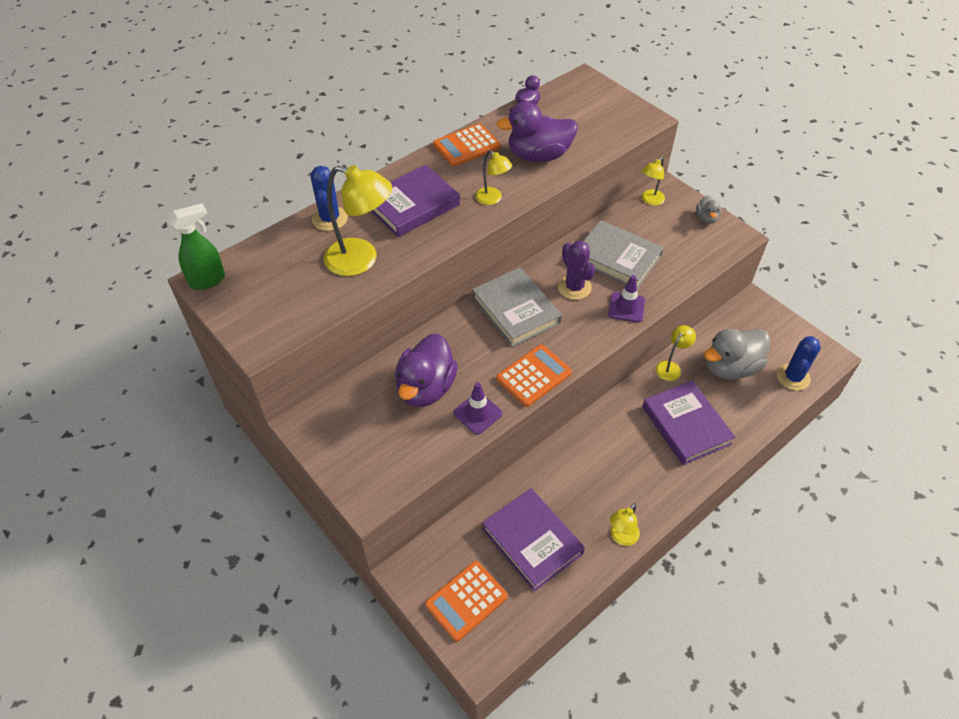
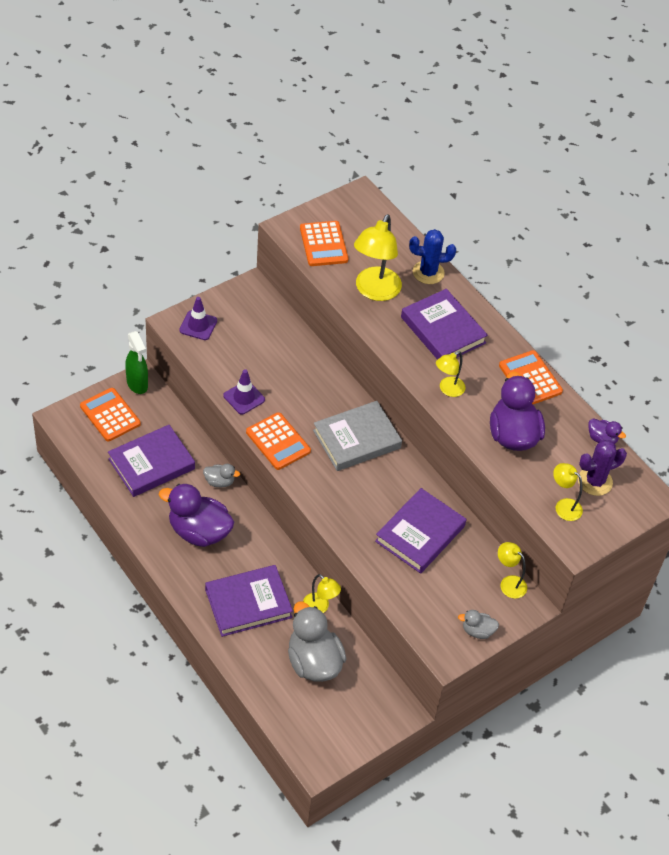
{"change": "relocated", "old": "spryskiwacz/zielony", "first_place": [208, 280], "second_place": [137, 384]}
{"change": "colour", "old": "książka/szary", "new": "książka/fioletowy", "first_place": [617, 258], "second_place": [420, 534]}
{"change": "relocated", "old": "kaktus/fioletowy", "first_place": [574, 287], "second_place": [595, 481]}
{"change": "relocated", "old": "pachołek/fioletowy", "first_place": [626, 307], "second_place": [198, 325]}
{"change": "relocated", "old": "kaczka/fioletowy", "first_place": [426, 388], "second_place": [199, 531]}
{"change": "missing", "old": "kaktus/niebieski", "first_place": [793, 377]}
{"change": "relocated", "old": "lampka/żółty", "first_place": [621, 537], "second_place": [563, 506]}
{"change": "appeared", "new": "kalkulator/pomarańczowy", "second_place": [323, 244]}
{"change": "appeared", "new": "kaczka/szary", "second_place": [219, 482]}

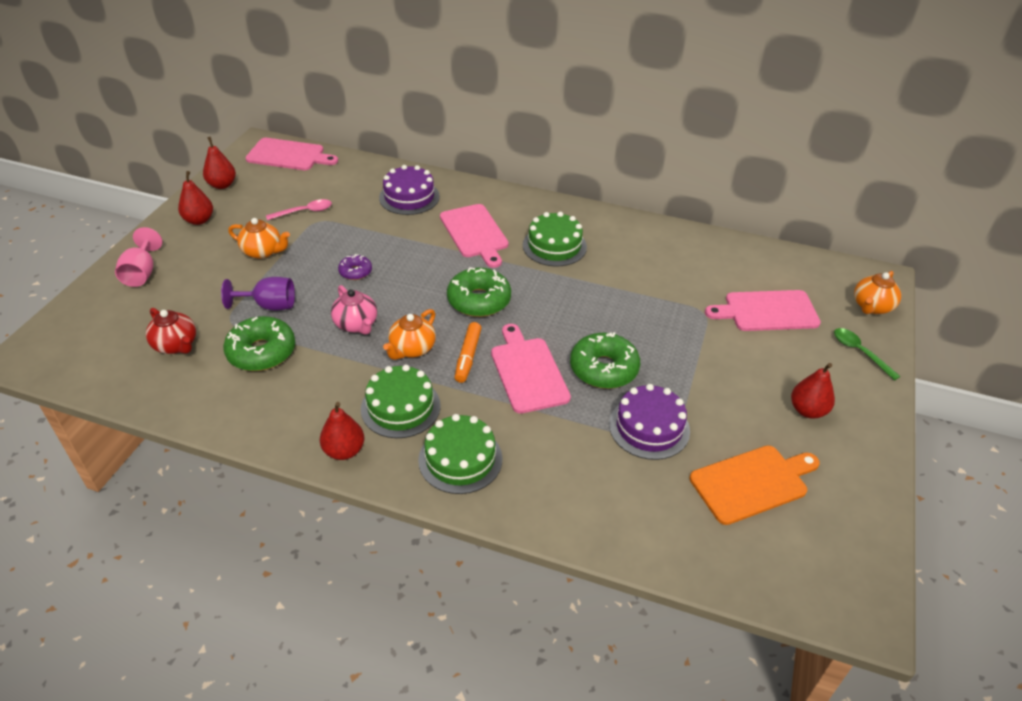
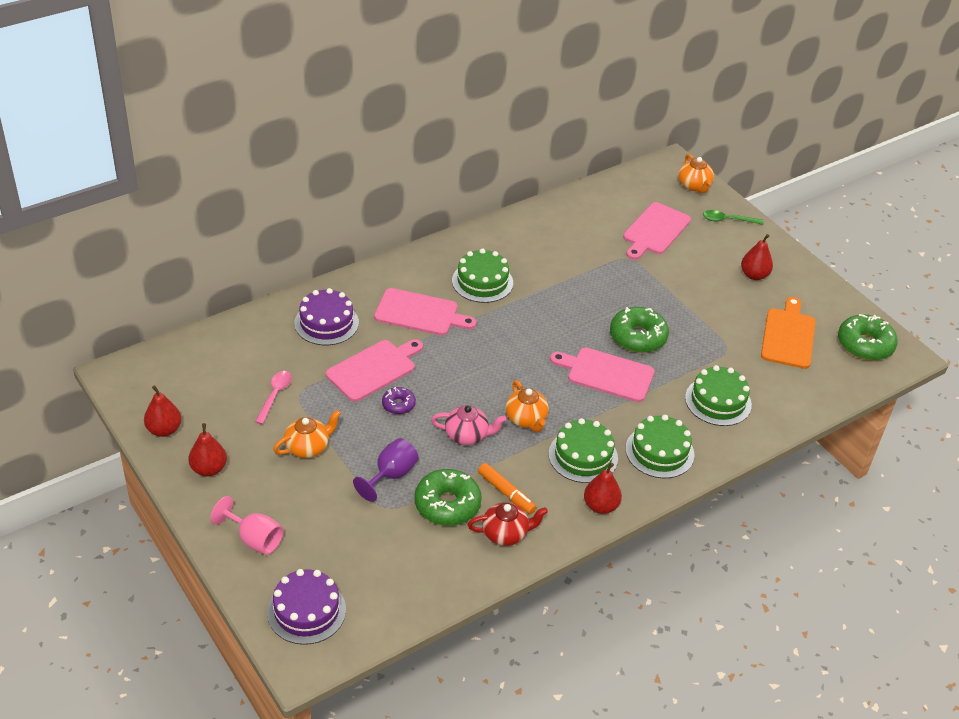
{"change": "relocated", "old": "deska do krojenia/różowy", "first_place": [288, 155], "second_place": [373, 369]}
{"change": "relocated", "old": "donut/zielony", "first_place": [479, 300], "second_place": [865, 345]}
{"change": "relocated", "old": "imbryk/czerwony", "first_place": [176, 345], "second_place": [506, 534]}
{"change": "relocated", "old": "flamaster/pomarańczowy", "first_place": [468, 357], "second_place": [506, 493]}
{"change": "relocated", "old": "tort/fioletowy", "first_place": [649, 427], "second_place": [306, 611]}
{"change": "appeared", "new": "tort/zielony", "second_place": [718, 401]}

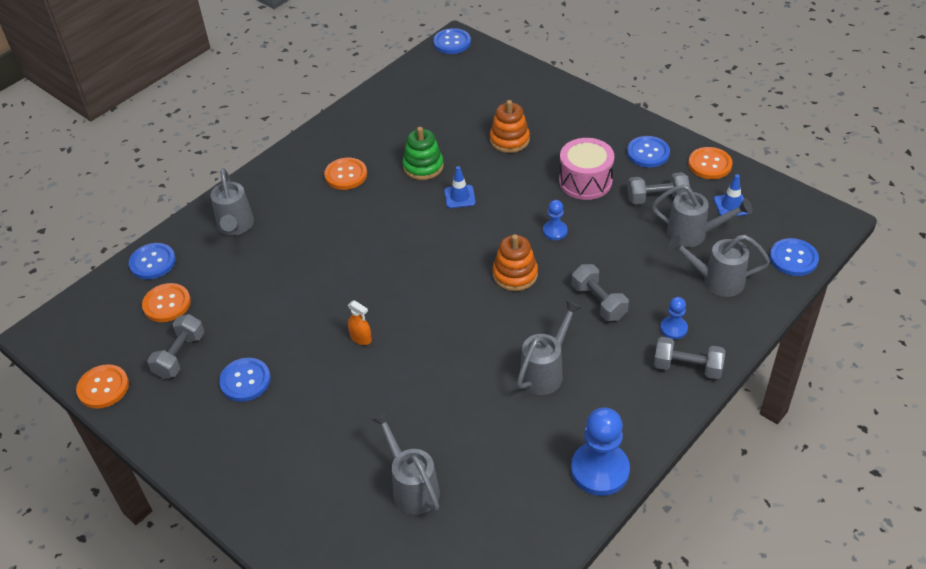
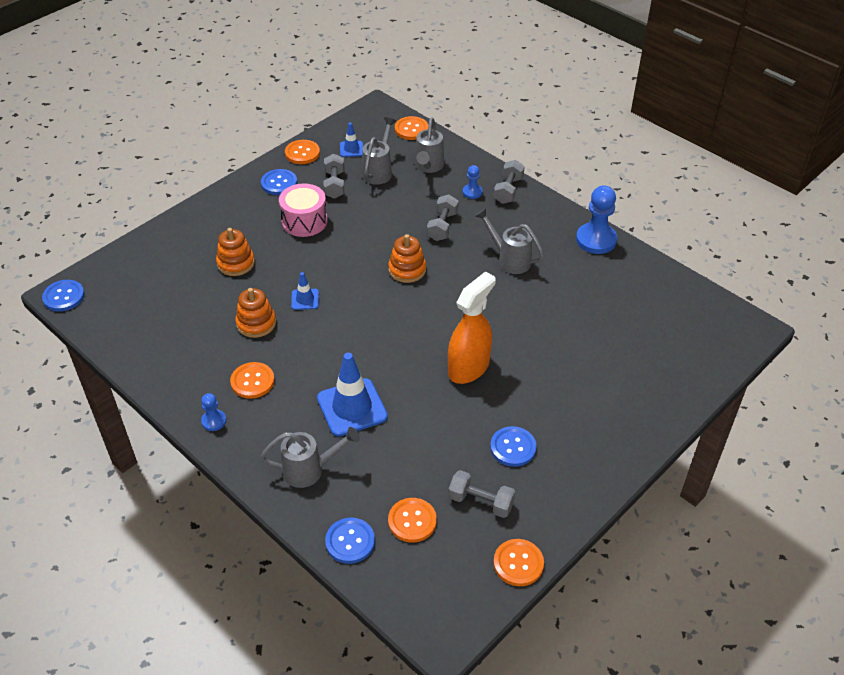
{"change": "colour", "old": "zabawka nakładanka/zielony", "new": "zabawka nakładanka/pomarańczowy", "first_place": [423, 166], "second_place": [256, 323]}
{"change": "relocated", "old": "pionek/niebieski", "first_place": [555, 231], "second_place": [214, 421]}
{"change": "colour", "old": "guzik/niebieski", "new": "guzik/pomarańczowy", "first_place": [793, 258], "second_place": [411, 129]}
{"change": "spun", "old": "hantel/szary", "first_place": [598, 302], "second_place": [442, 226], "degrees": -45}
{"change": "size", "old": "spryskiwacz/pomarańczowy", "first_place": [361, 338], "second_place": [469, 367], "factor": 2.43}
{"change": "missing", "old": "konewka/szary", "first_place": [411, 486]}
{"change": "appeared", "new": "pachołek/niebieski", "second_place": [352, 407]}

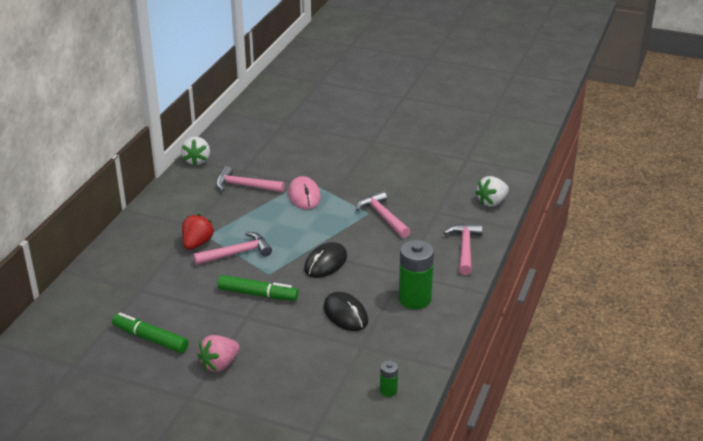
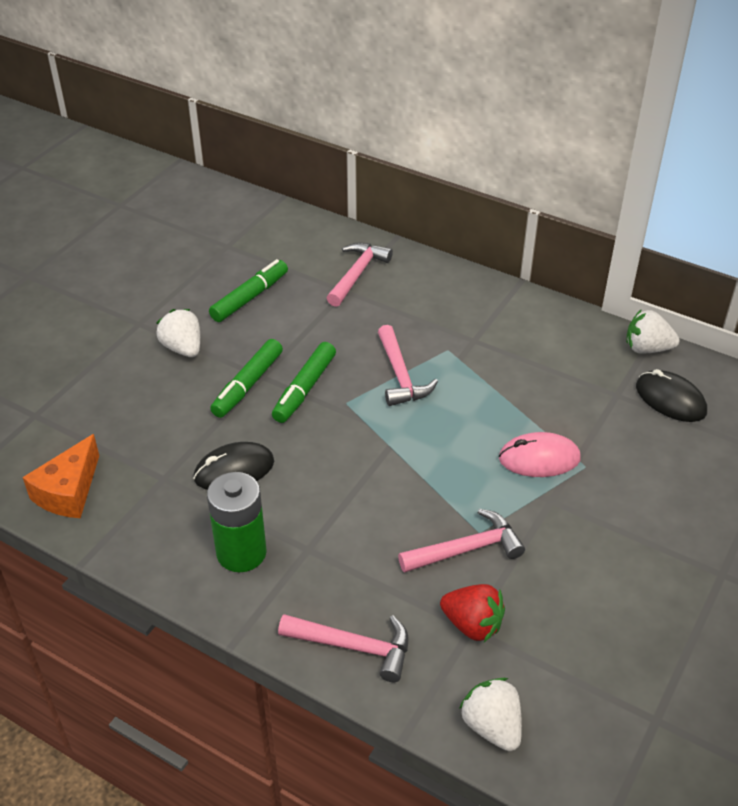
{"change": "relocated", "old": "młotek/różowy", "first_place": [245, 186], "second_place": [357, 274]}
{"change": "relocated", "old": "truskawka/czerwony", "first_place": [197, 244], "second_place": [472, 625]}
{"change": "relocated", "old": "myszka/czarny", "first_place": [325, 263], "second_place": [670, 399]}
{"change": "colour", "old": "truskawka/różowy", "new": "truskawka/biały", "first_place": [219, 364], "second_place": [183, 348]}
{"change": "exchanged", "old": "bateria/zielony", "new": "ser/pomarańczowy", "first_place": [388, 391], "second_place": [68, 492]}
{"change": "appeared", "new": "flamaster/zielony", "second_place": [248, 385]}

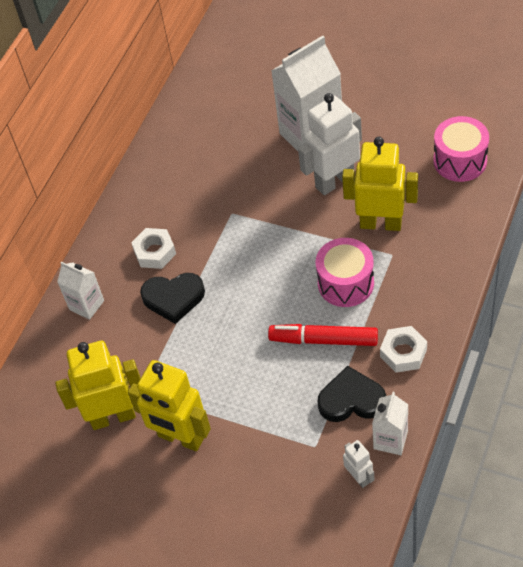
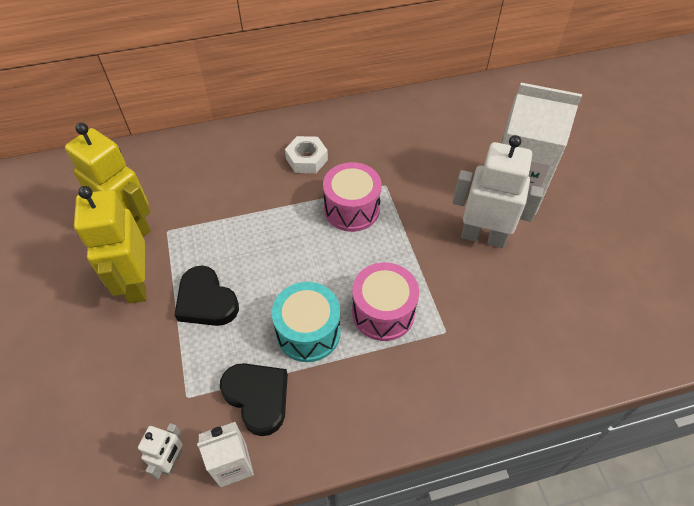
{"change": "relocated", "old": "bęben/różowy", "first_place": [460, 161], "second_place": [351, 209]}
{"change": "missing", "old": "robot/żółty", "first_place": [380, 223]}
{"change": "missing", "old": "karton mleka/biały", "first_place": [86, 305]}
{"change": "relocated", "old": "serce/czarny", "first_place": [173, 298], "second_place": [206, 301]}
{"change": "exchanged", "old": "flamaster/czerwony", "new": "bęben/turkusowy", "first_place": [323, 340], "second_place": [308, 332]}
{"change": "missing", "old": "nakrętka/biały", "first_place": [403, 353]}

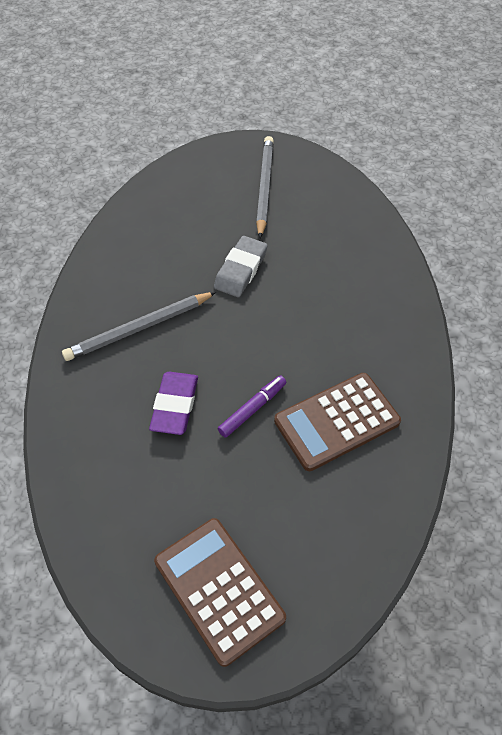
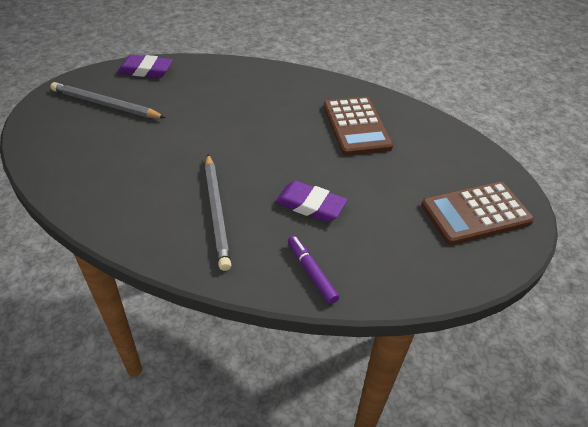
{"change": "missing", "old": "gumka do mazania/szary", "first_place": [241, 270]}
{"change": "relocated", "old": "flamaster/fioletowy", "first_place": [252, 409], "second_place": [311, 272]}
{"change": "appeared", "new": "gumka do mazania/fioletowy", "second_place": [145, 70]}

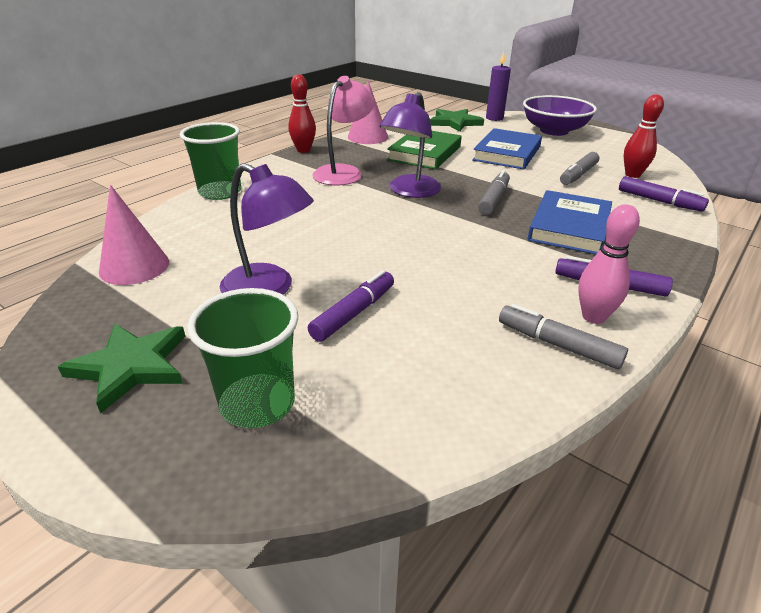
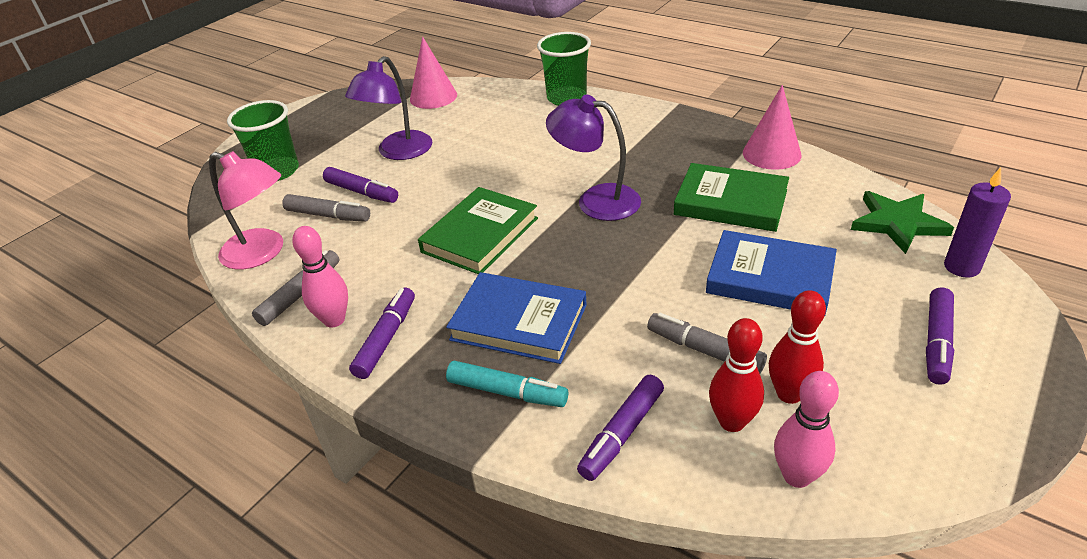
{"change": "relocated", "old": "kręgiel/czerwony", "first_place": [303, 150], "second_place": [789, 394]}
{"change": "relocated", "old": "lampka/różowy", "first_place": [343, 172], "second_place": [262, 253]}
{"change": "exchanged", "old": "miska/fioletowy", "new": "flamaster/fioletowy", "first_place": [554, 131], "second_place": [936, 342]}
{"change": "relocated", "old": "flamaster/szary", "first_place": [494, 199], "second_place": [328, 215]}
{"change": "missing", "old": "gwiazda/zielony", "first_place": [131, 366]}
{"change": "appeared", "new": "książka/zielony", "second_place": [480, 235]}
{"change": "appeared", "new": "flamaster/turkusowy", "second_place": [507, 392]}
{"change": "appeared", "new": "kręgiel/różowy", "second_place": [796, 476]}

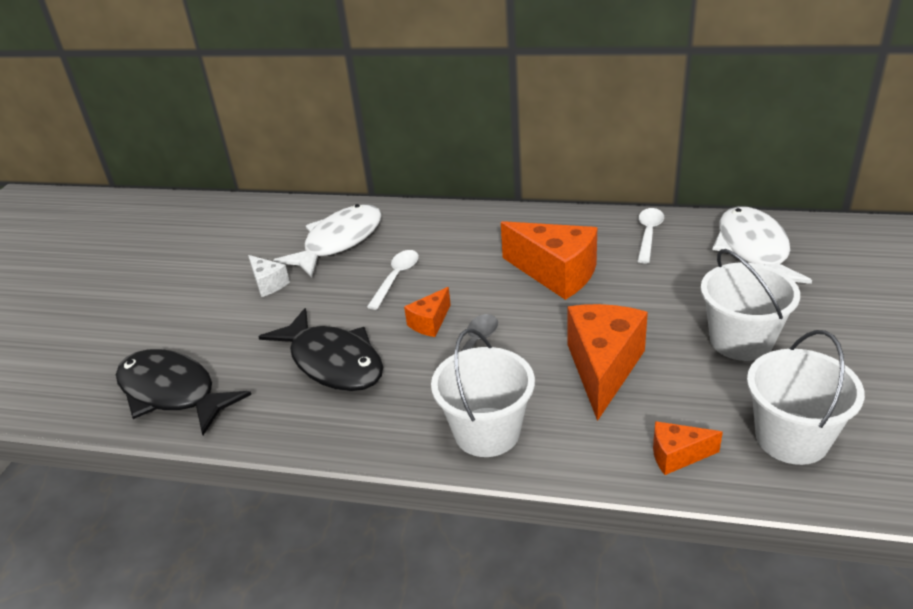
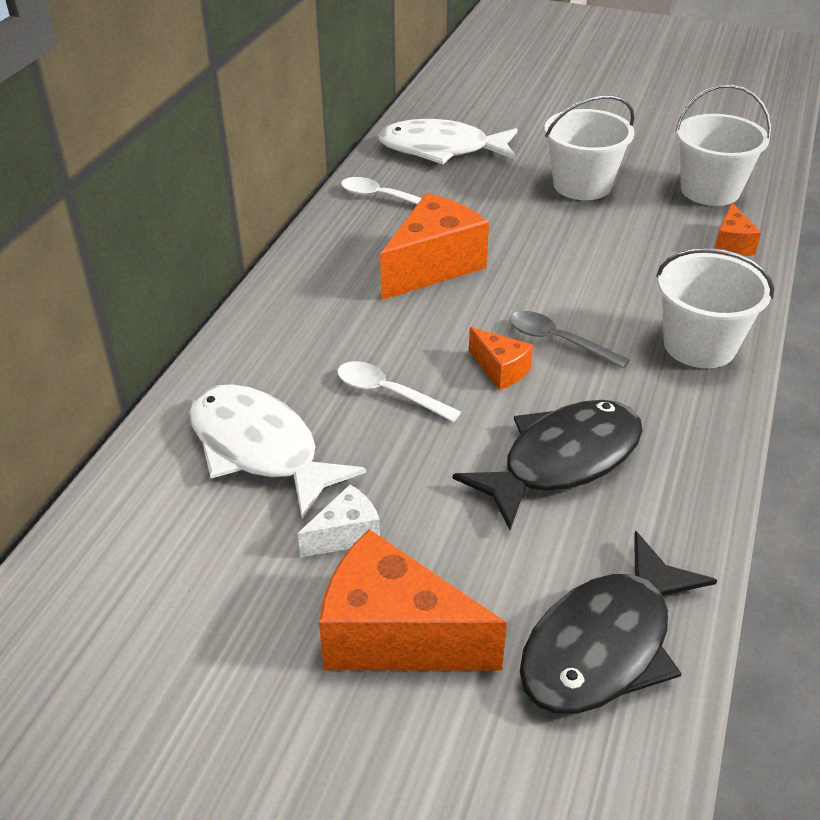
{"change": "relocated", "old": "ser/pomarańczowy", "first_place": [603, 368], "second_place": [394, 636]}

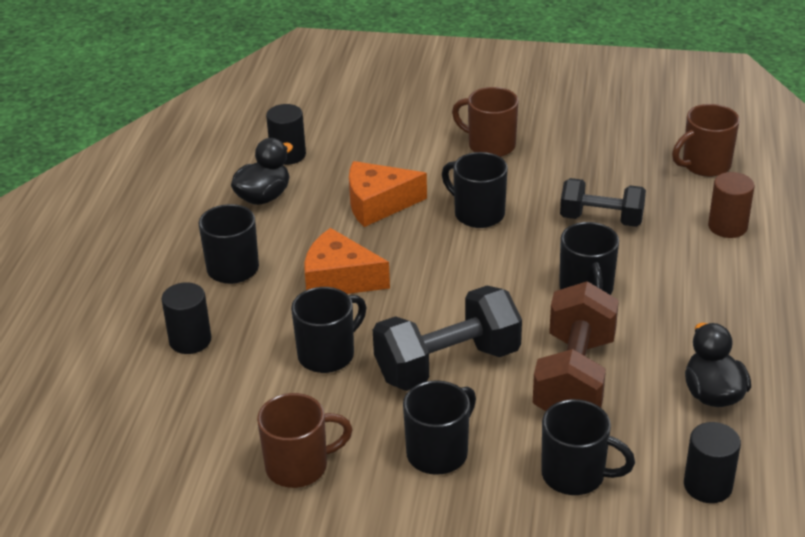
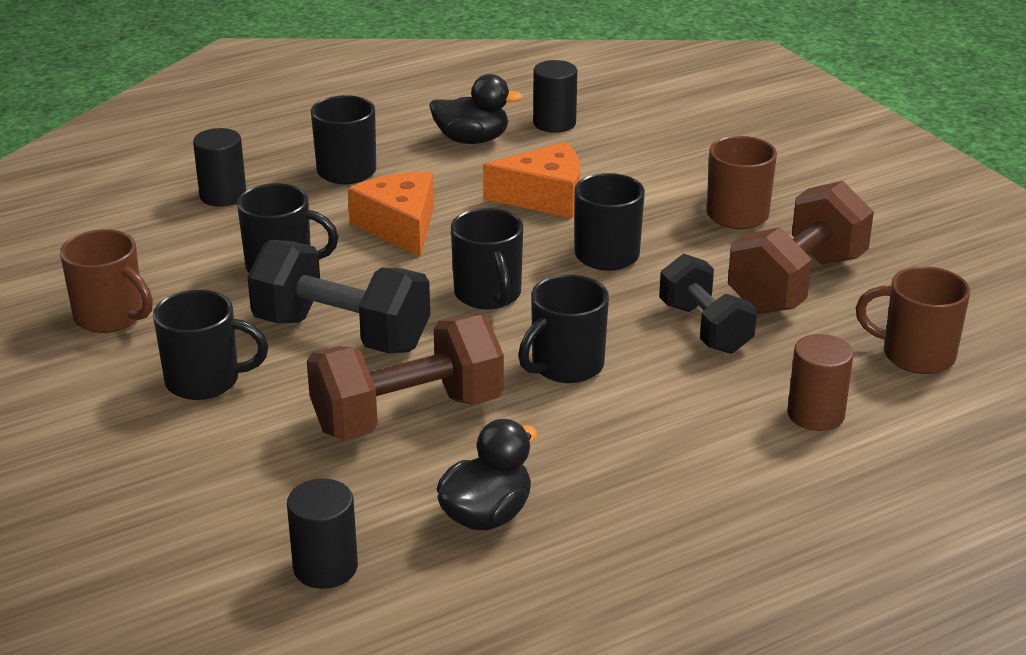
{"change": "spun", "old": "ser/pomarańczowy", "first_place": [378, 204], "second_place": [544, 197], "degrees": 135}
{"change": "relocated", "old": "kubek/czarny", "first_place": [575, 475], "second_place": [488, 295]}
{"change": "appeared", "new": "hantel/brązowy", "second_place": [797, 283]}

